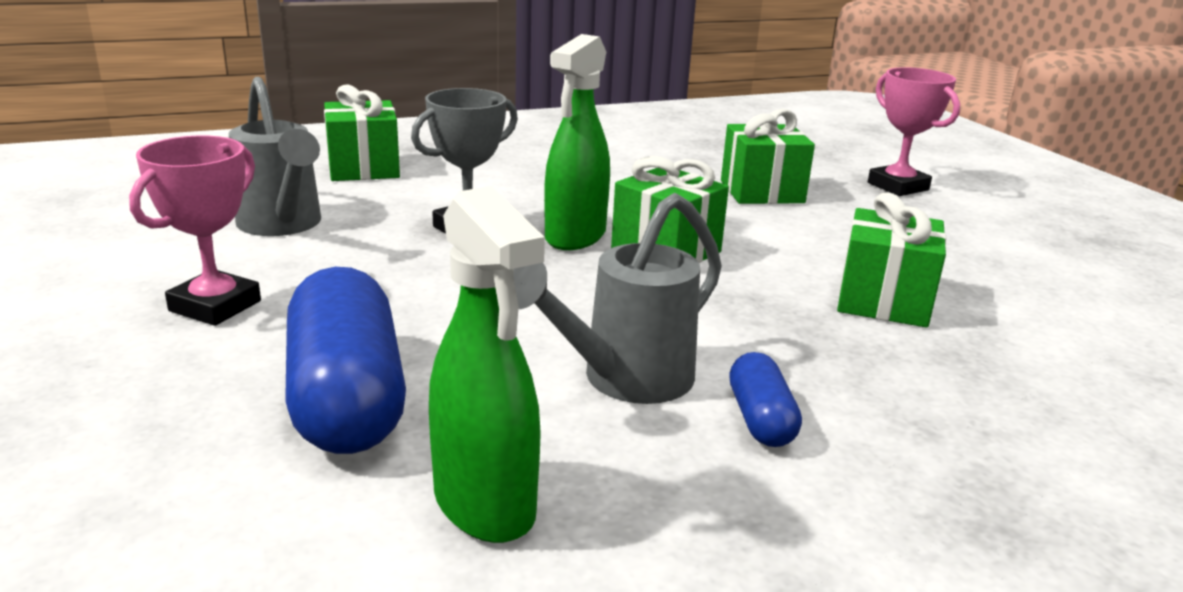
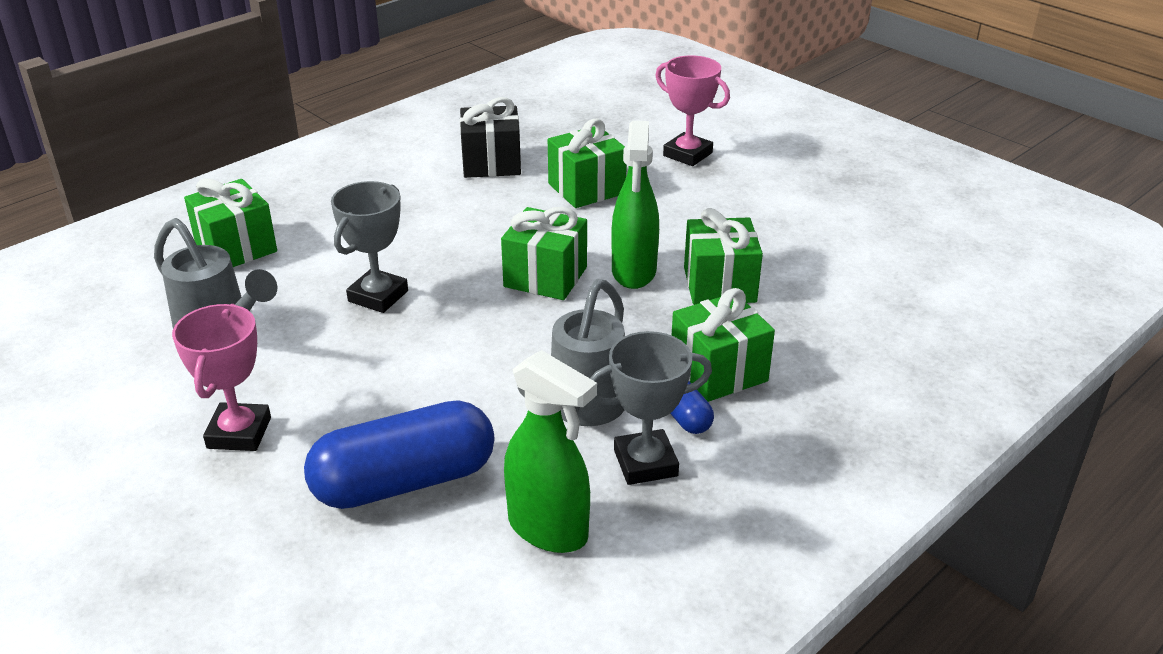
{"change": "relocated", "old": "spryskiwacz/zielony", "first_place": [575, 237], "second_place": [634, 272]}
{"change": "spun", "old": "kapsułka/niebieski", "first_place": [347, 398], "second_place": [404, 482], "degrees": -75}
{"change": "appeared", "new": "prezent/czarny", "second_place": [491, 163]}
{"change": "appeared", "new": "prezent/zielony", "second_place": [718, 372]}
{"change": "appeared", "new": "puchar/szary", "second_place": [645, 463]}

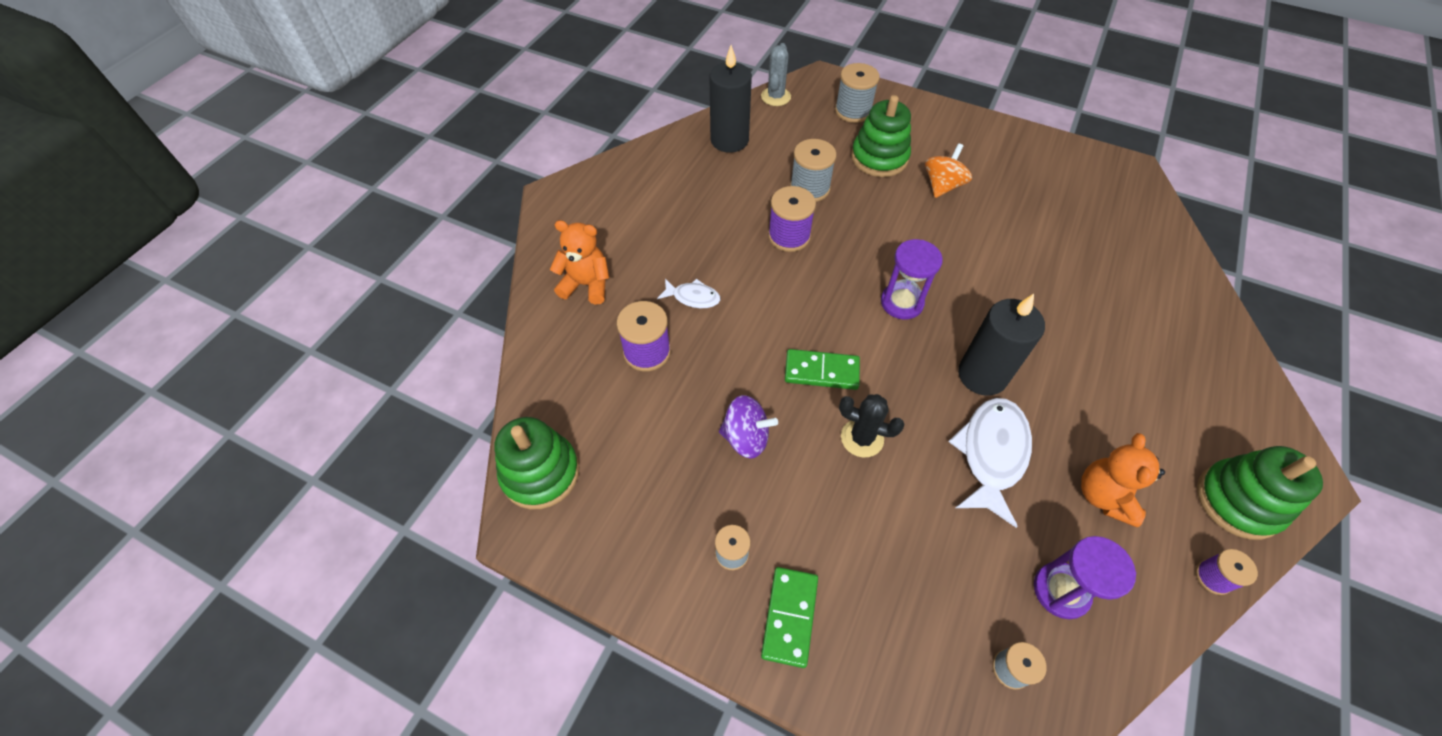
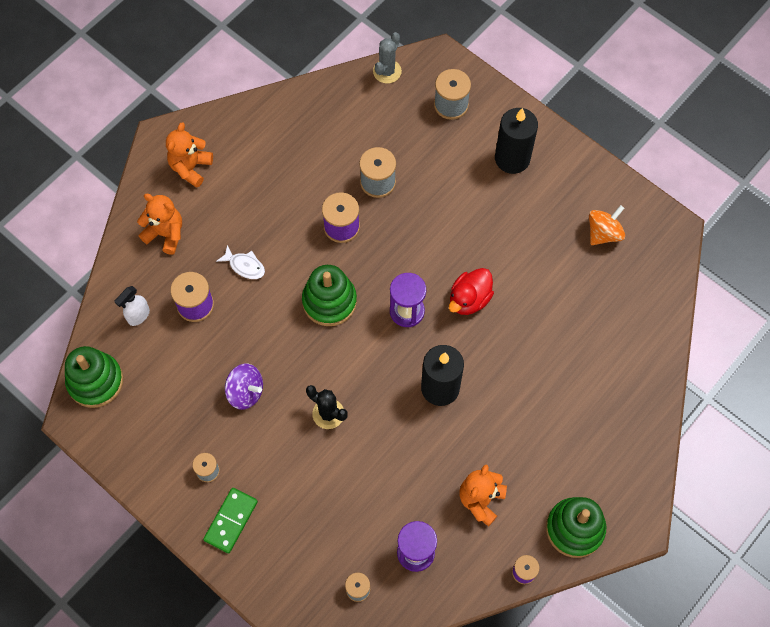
{"change": "relocated", "old": "świeca/czarny", "first_place": [729, 140], "second_place": [512, 158]}
{"change": "relocated", "old": "zabawka nakładanka/zielony", "first_place": [879, 158], "second_place": [329, 301]}
{"change": "relocated", "old": "bączek/pomarańczowy", "first_place": [942, 186], "second_place": [603, 233]}
{"change": "missing", "old": "kostka domina/zielony", "first_place": [821, 371]}
{"change": "missing", "old": "ryba/biały", "first_place": [991, 454]}
{"change": "appeared", "new": "miś/pomarańczowy", "second_place": [191, 168]}
{"change": "appeared", "new": "kaczka/czerwony", "second_place": [469, 299]}
{"change": "appeared", "new": "spryskiwacz/biały", "second_place": [138, 316]}

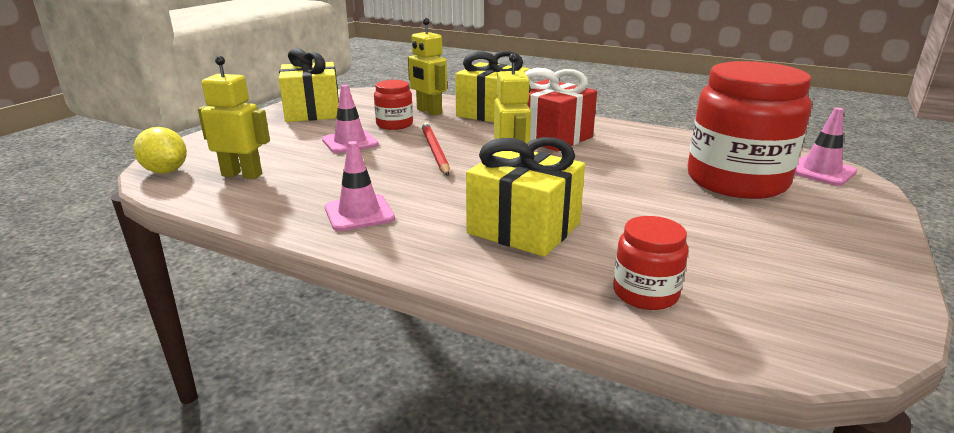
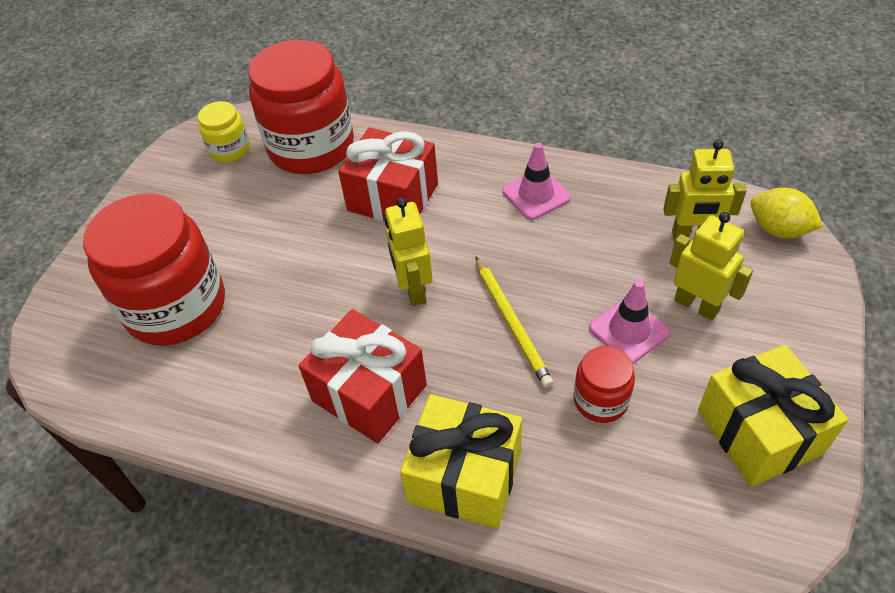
{"change": "relocated", "old": "robot/żółty", "first_place": [429, 111], "second_place": [696, 305]}
{"change": "missing", "old": "pachołek/różowy", "first_place": [821, 171]}
{"change": "colour", "old": "ołówek/czerwony", "new": "ołówek/żółty", "first_place": [434, 151], "second_place": [511, 323]}
{"change": "colour", "old": "prezent/żółty", "new": "prezent/czerwony", "first_place": [524, 228], "second_place": [393, 197]}
{"change": "size", "old": "słoik/czerwony", "first_place": [645, 293], "second_place": [311, 147], "factor": 2.11}
{"change": "appeared", "new": "słoik/żółty", "second_place": [230, 150]}

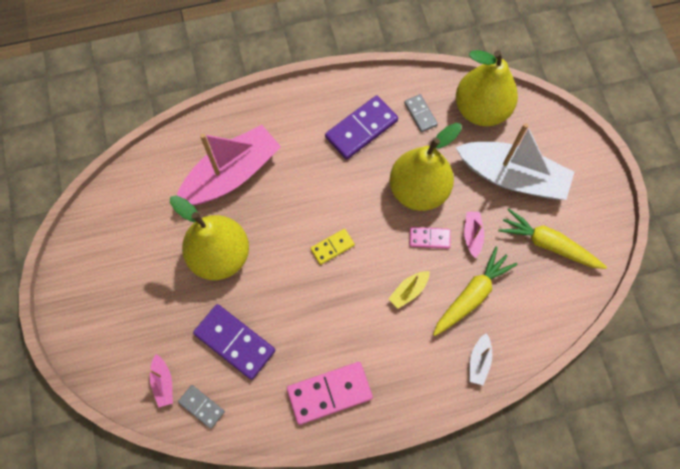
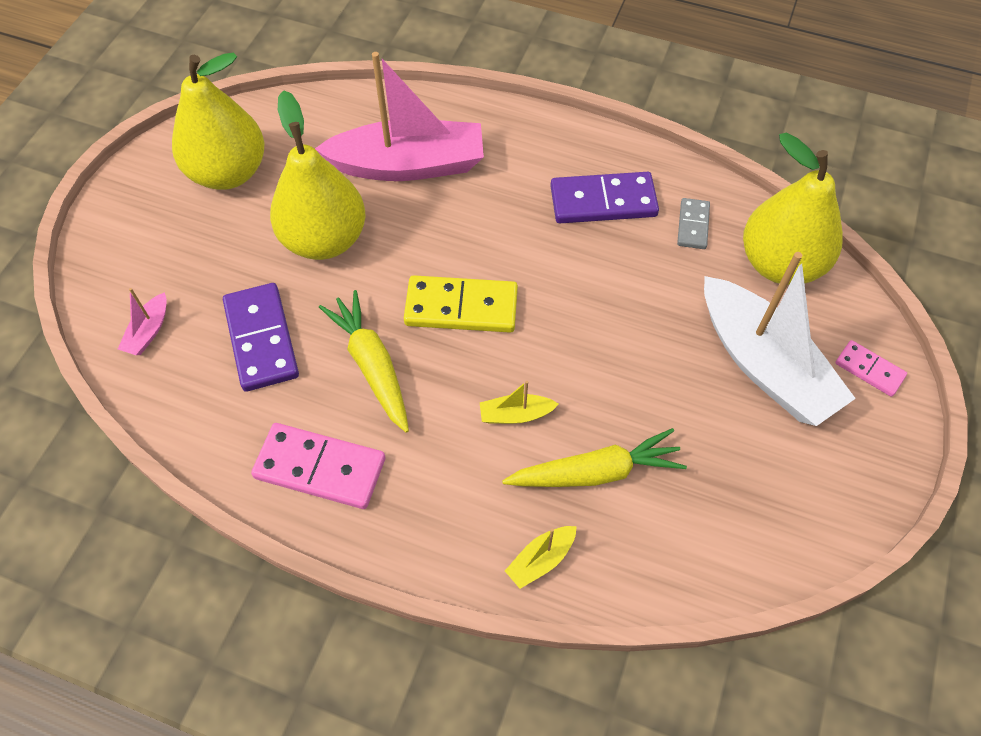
{"change": "relocated", "old": "gruszka/żółty", "first_place": [418, 190], "second_place": [228, 172]}
{"change": "relocated", "old": "marchewka/żółty", "first_place": [548, 244], "second_place": [372, 365]}
{"change": "missing", "old": "łódka/różowy", "first_place": [472, 235]}
{"change": "relocated", "old": "kostka domina/różowy", "first_place": [429, 238], "second_place": [869, 370]}
{"change": "size", "old": "kostka domina/żółty", "first_place": [332, 247], "second_place": [461, 307], "factor": 1.81}
{"change": "colour", "old": "łódka/biały", "new": "łódka/żółty", "first_place": [479, 361], "second_place": [541, 560]}
{"change": "missing", "old": "kostka domina/szary", "first_place": [201, 406]}

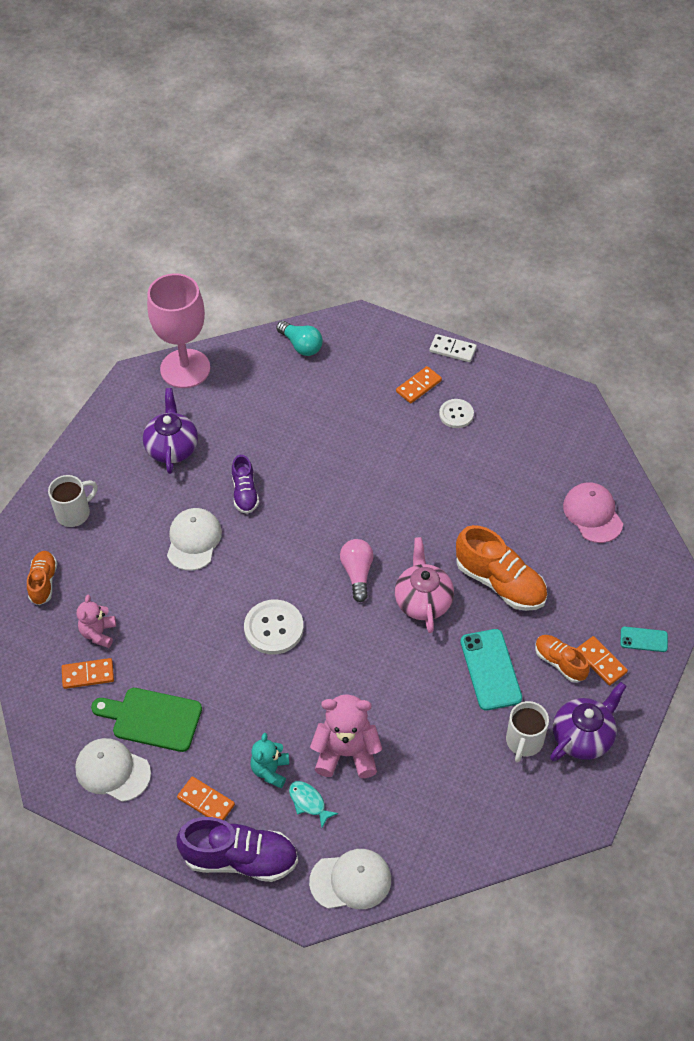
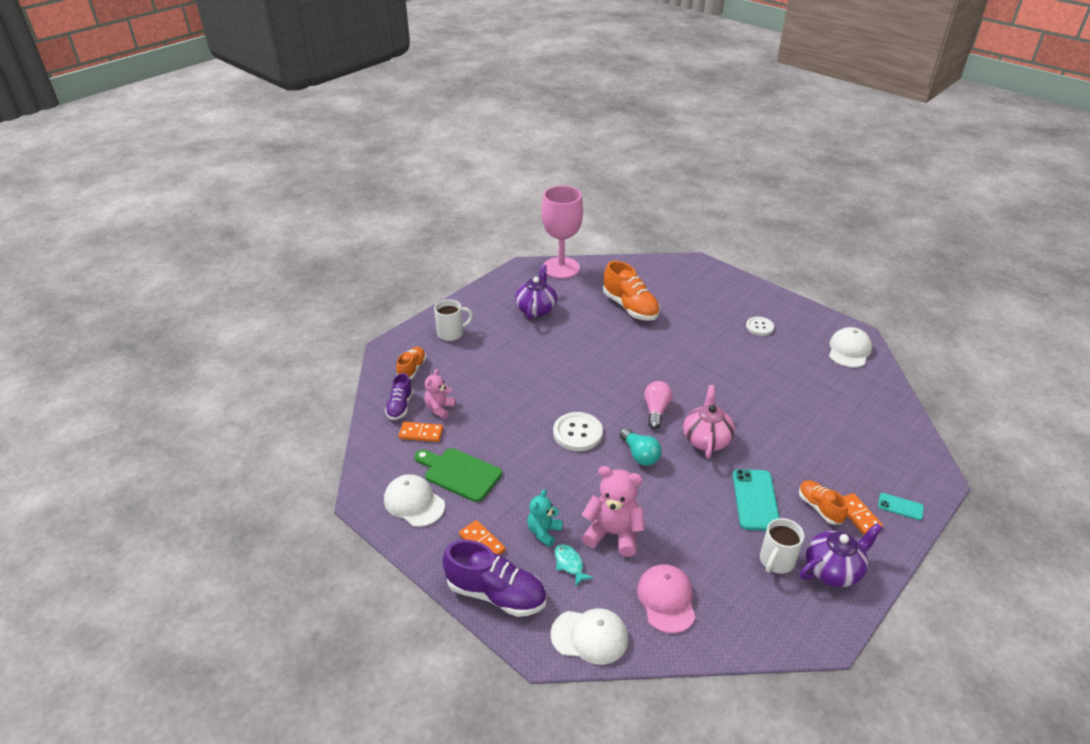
{"change": "relocated", "old": "żarówka/turkusowy", "first_place": [301, 345], "second_place": [640, 454]}
{"change": "missing", "old": "kostka domina/biały", "first_place": [452, 350]}
{"change": "missing", "old": "kostka domina/pomarańczowy", "first_place": [418, 386]}
{"change": "relocated", "old": "but/fioletowy", "first_place": [245, 493], "second_place": [400, 406]}
{"change": "relocated", "old": "czapka/różowy", "first_place": [592, 514], "second_place": [666, 599]}
{"change": "relocated", "old": "czapka/biały", "first_place": [193, 540], "second_place": [849, 350]}
{"change": "relocated", "old": "but/pomarańczowy", "first_place": [500, 582], "second_place": [630, 307]}

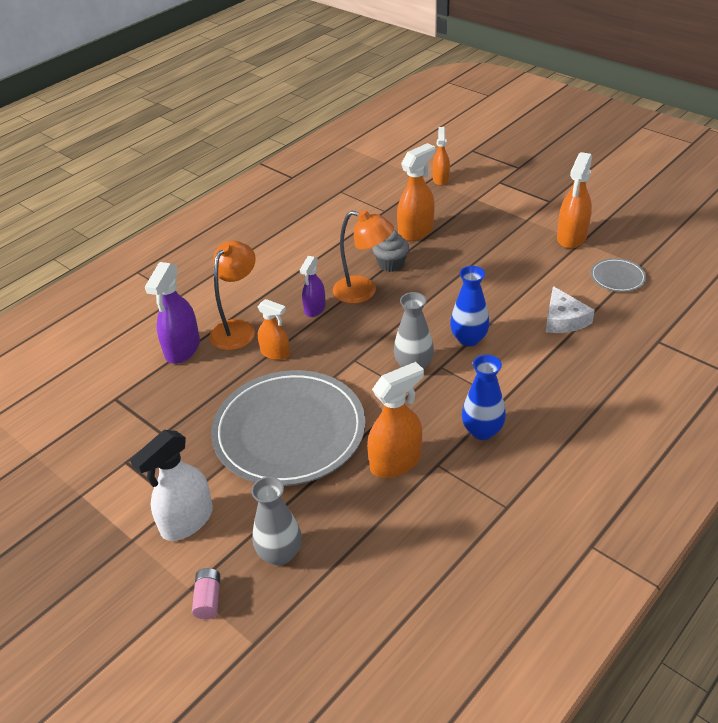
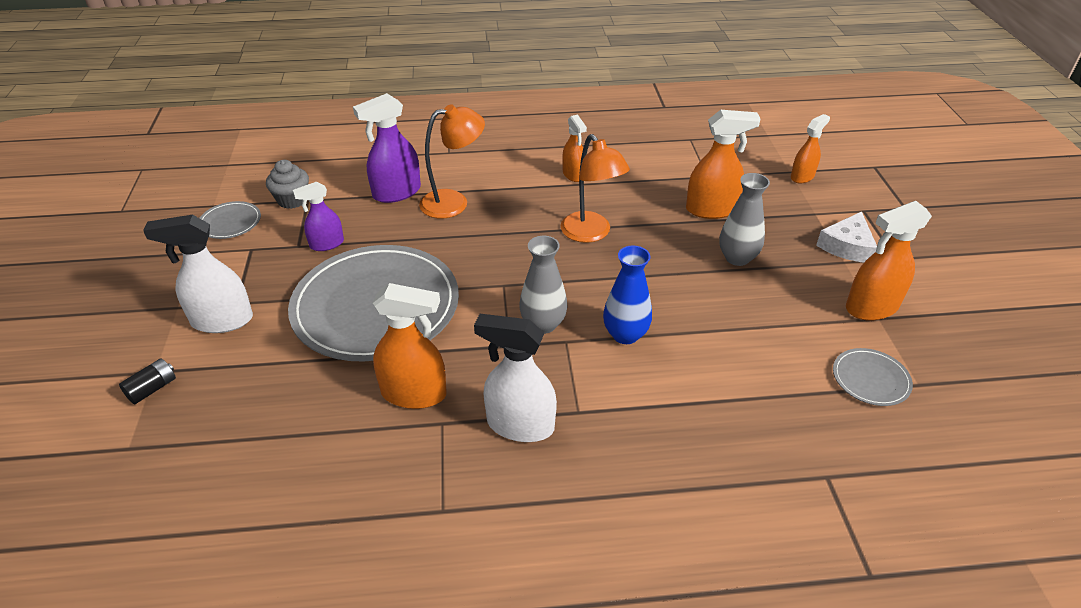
{"change": "relocated", "old": "muffinka/szary", "first_place": [391, 264], "second_place": [292, 200]}
{"change": "relocated", "old": "spryskiwacz/fioletowy", "first_place": [315, 309], "second_place": [326, 244]}
{"change": "relocated", "old": "ser/biały", "first_place": [563, 319], "second_place": [847, 246]}
{"change": "relocated", "old": "spryskiwacz/pomarańczowy", "first_place": [275, 353], "second_place": [573, 174]}
{"change": "exchanged", "old": "wazon/niebieski", "new": "spryskiwacz/biały", "first_place": [482, 431], "second_place": [519, 425]}
{"change": "relocated", "old": "wazon/szary", "first_place": [280, 554], "second_place": [737, 258]}
{"change": "colour", "old": "bateria/różowy", "new": "bateria/czarny", "first_place": [208, 599], "second_place": [152, 389]}
{"change": "appeared", "new": "talerz/szary", "second_place": [230, 222]}

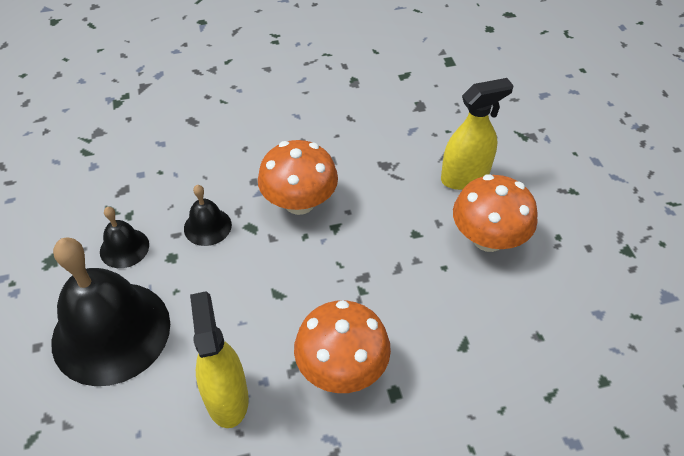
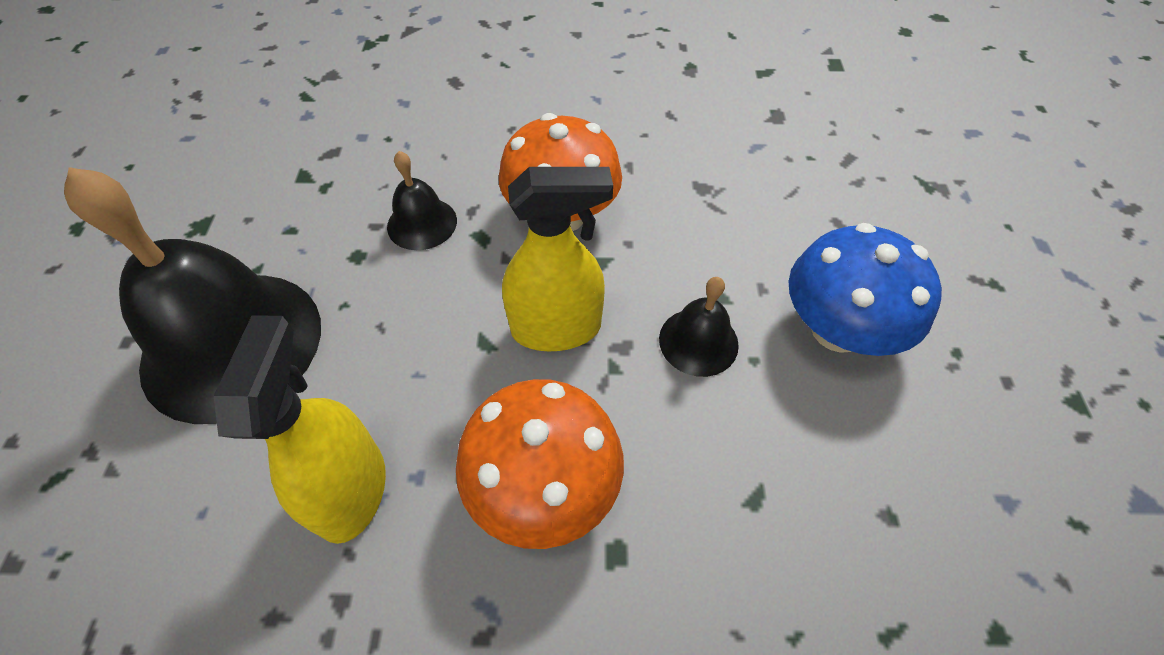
{"change": "relocated", "old": "spryskiwacz/żółty", "first_place": [465, 177], "second_place": [556, 328]}
{"change": "colour", "old": "grzyb/pomarańczowy", "new": "grzyb/niebieski", "first_place": [488, 238], "second_place": [837, 329]}
{"change": "relocated", "old": "dzwonek/czarny", "first_place": [124, 248], "second_place": [698, 341]}

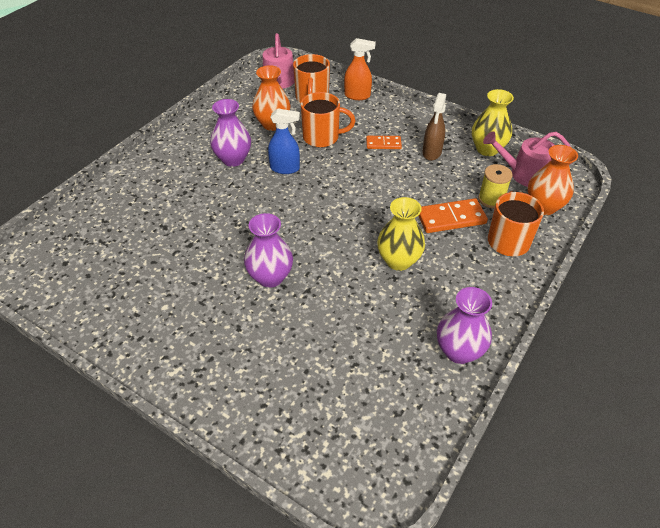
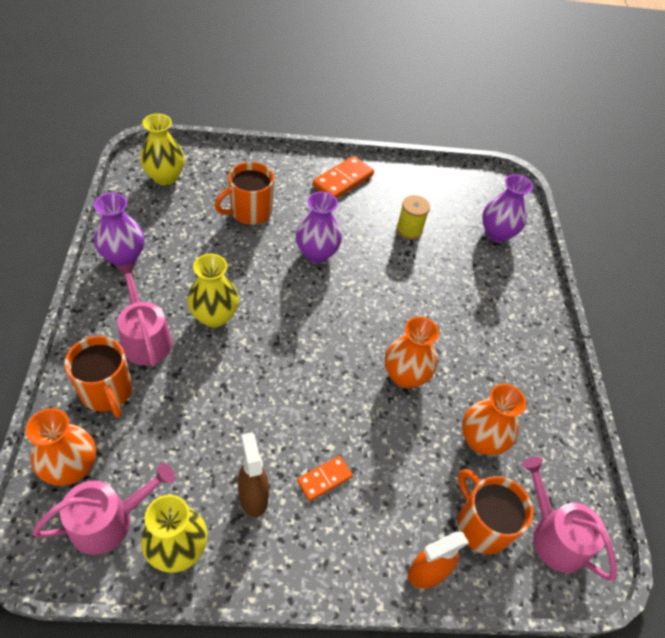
{"change": "relocated", "old": "kubek/pomarańczowy", "first_place": [322, 137], "second_place": [250, 212]}
{"change": "relocated", "old": "wazon/fioletowy", "first_place": [233, 159], "second_place": [497, 234]}
{"change": "exchanged", "old": "spryskiwacz/niebieski", "new": "wazon/pomarańczowy", "first_place": [285, 168], "second_place": [405, 376]}
{"change": "relocated", "old": "szpulka/żółty", "first_place": [491, 199], "second_place": [409, 230]}
{"change": "relocated", "old": "kostka domina/pomarańczowy", "first_place": [451, 218], "second_place": [343, 180]}
{"change": "appeared", "new": "wazon/żółty", "second_place": [165, 177]}
{"change": "appeared", "new": "konewka/różowy", "second_place": [145, 338]}

